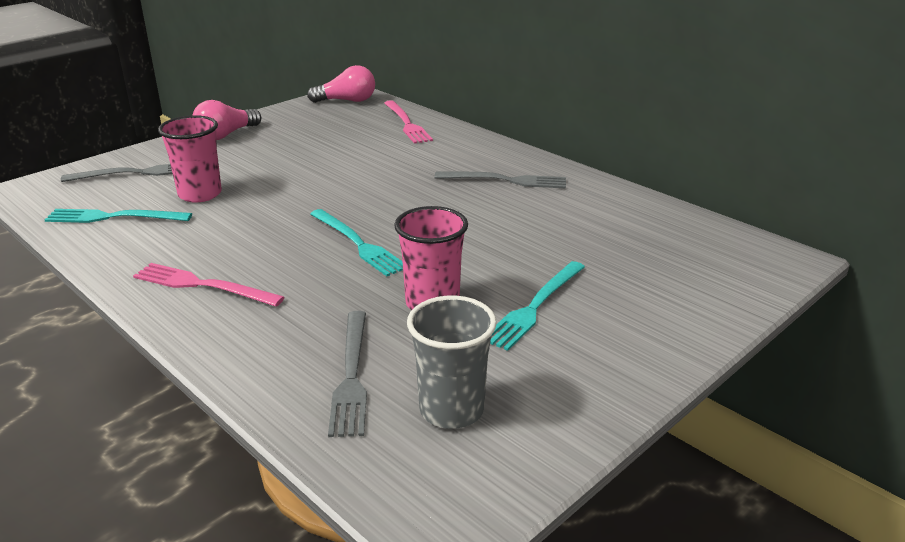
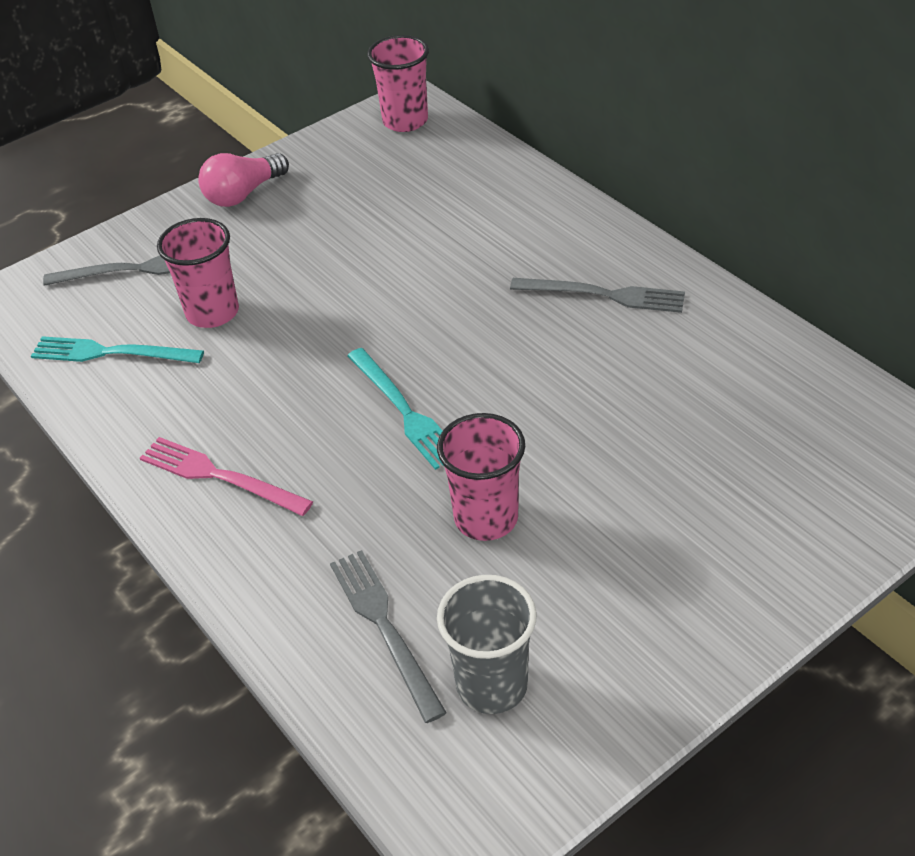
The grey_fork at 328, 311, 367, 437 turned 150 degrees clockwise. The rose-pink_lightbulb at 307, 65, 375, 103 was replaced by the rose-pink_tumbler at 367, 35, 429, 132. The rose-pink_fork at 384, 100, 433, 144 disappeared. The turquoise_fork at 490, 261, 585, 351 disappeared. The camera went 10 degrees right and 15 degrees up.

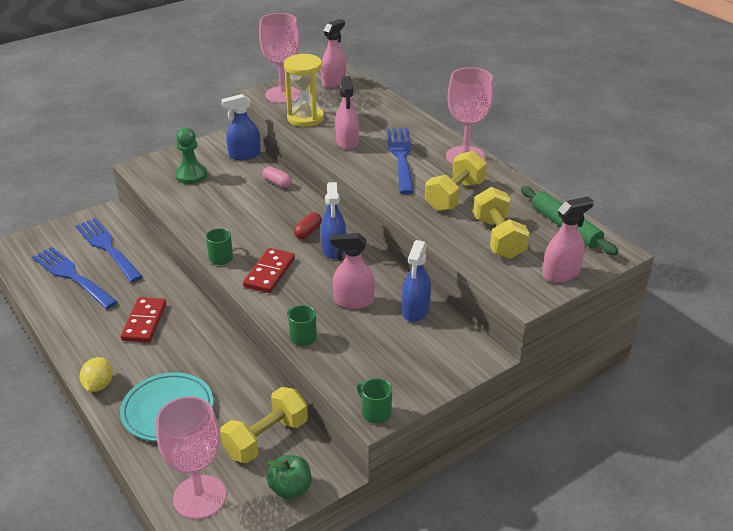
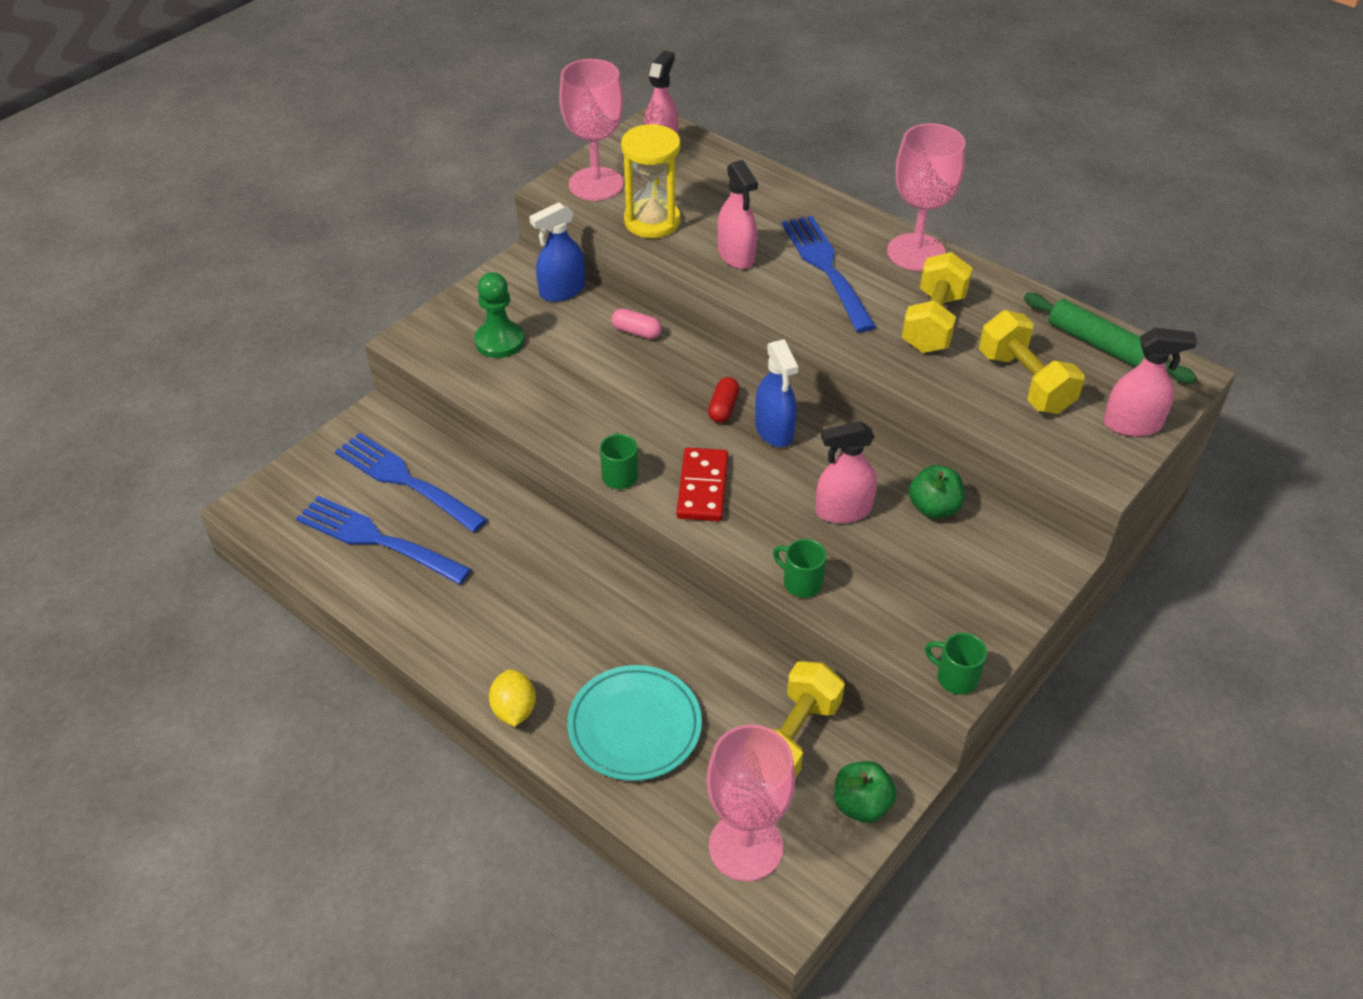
The cobalt_spray_cleaner at 402, 240, 431, 322 was replaced by the leaf-green_toy_apple at 909, 465, 965, 519. The rose-pink_spray_cleaner at 542, 196, 594, 283 turned 45 degrees clockwise. The red_domino at 121, 297, 167, 343 disappeared. The camera went 15 degrees left and 10 degrees up.

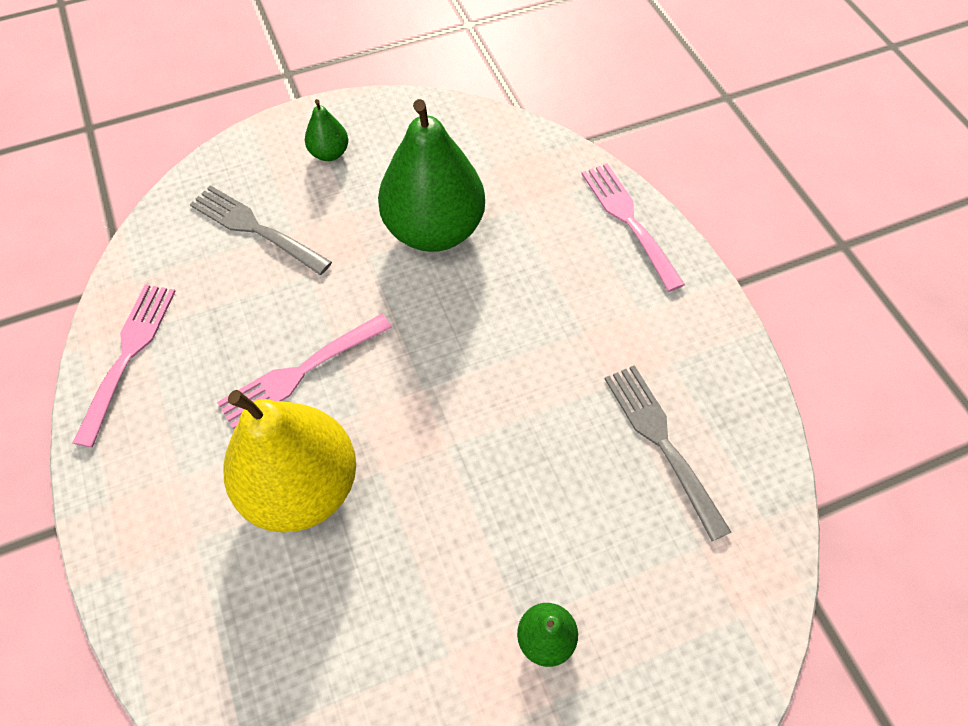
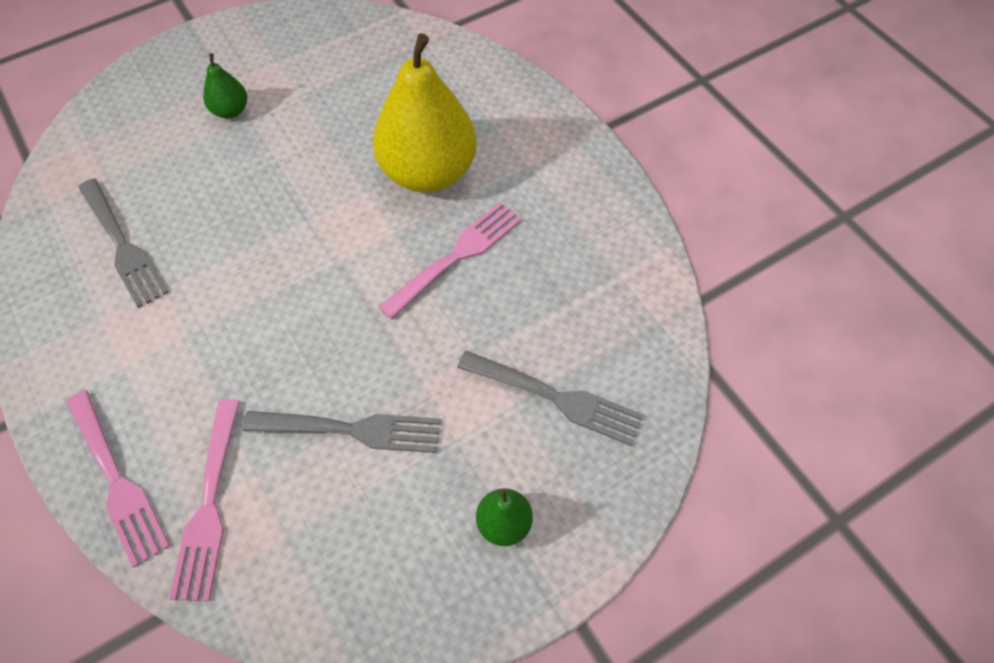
The rose-pink_fork moved from 73, 284, 176, 448 to 169, 399, 240, 601. The leaf-green_pear at 378, 99, 485, 252 was replaced by the grey_fork at 243, 411, 440, 453. The camera went 170 degrees right and 0 degrees up.

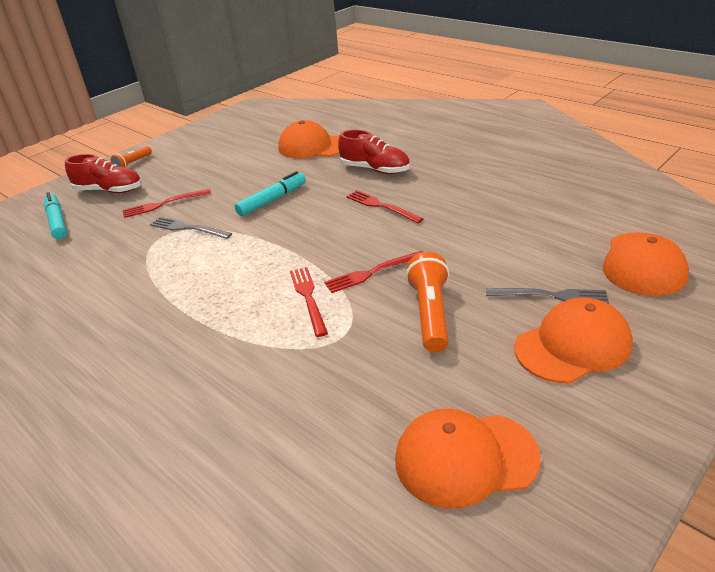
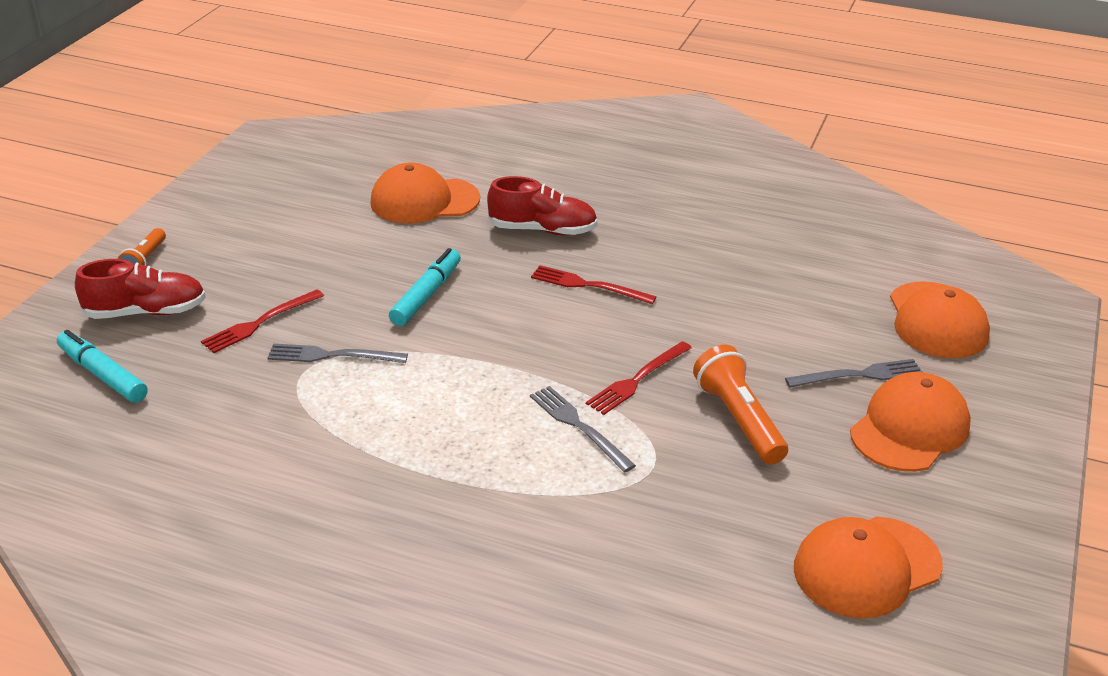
The red_fork at 290, 267, 328, 337 became the grey_fork at 530, 386, 636, 472. The camera went 25 degrees left and 0 degrees up.

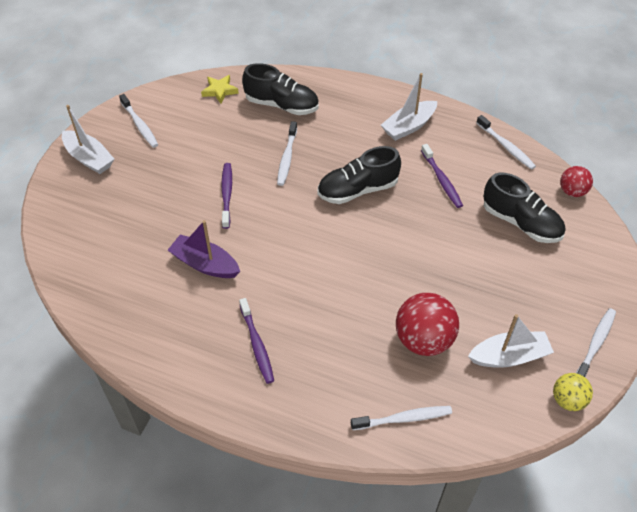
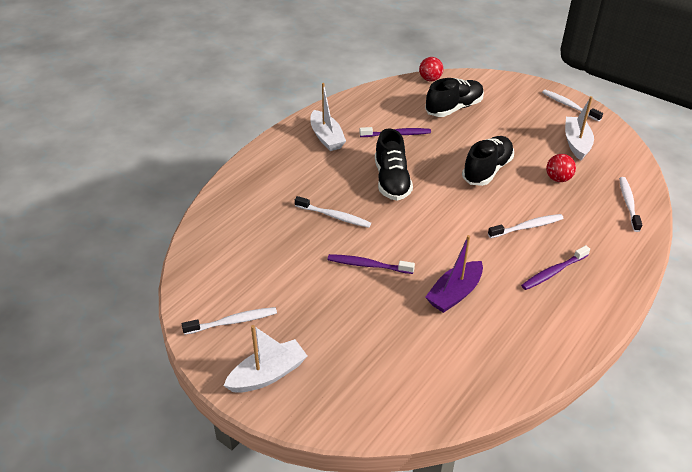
The black_sneaker moved from 242, 63, 319, 115 to 462, 136, 514, 186. The pure_white_toothbrush moved from 477, 115, 536, 170 to 488, 214, 564, 238. The violet_toothbrush at 239, 298, 274, 384 turned 150 degrees clockwise. The red_sphere at 396, 293, 459, 356 changed to 0.58 times the size. The yellow_star_shape at 201, 75, 239, 104 disappeared. The yellow_sphere at 553, 373, 593, 411 disappeared. The camera went 75 degrees left and 10 degrees down.

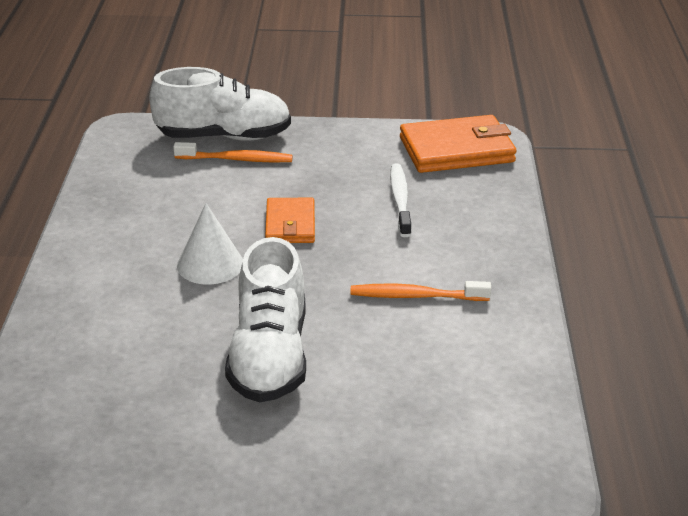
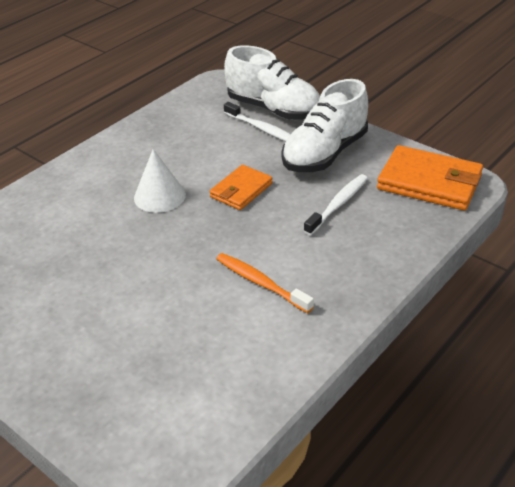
The orange-coloured_toothbrush at 173, 142, 293, 163 became the pure_white_toothbrush at 224, 102, 291, 142. The pure_white_sneaker moved from 225, 237, 306, 402 to 282, 79, 368, 172. The camera went 40 degrees right and 5 degrees up.

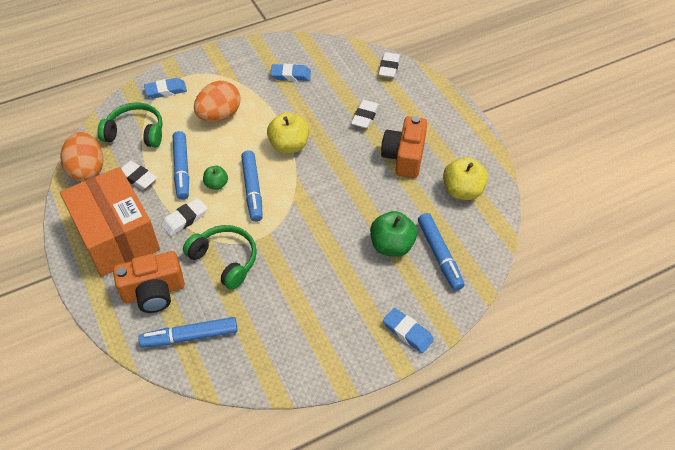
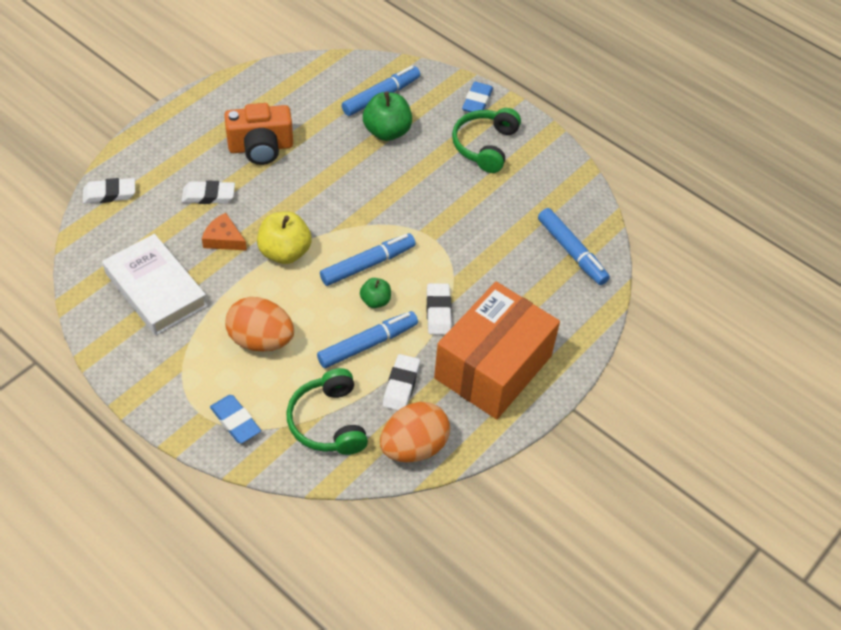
The cobalt_pencil_eraser at 270, 64, 311, 81 was replaced by the pure_white_book at 102, 234, 208, 336. The orange-coloured_piece_of_cheese at 202, 213, 247, 251 appeared. The pure_white_pencil_eraser at 161, 198, 207, 236 turned 60 degrees clockwise. The leaf-green_over-ear_headphones moved from 183, 225, 257, 290 to 452, 108, 521, 173. The orange-coloured_camera at 113, 251, 185, 313 disappeared. The yellow_toy_apple at 443, 157, 488, 200 disappeared. The camera went 115 degrees left and 0 degrees up.

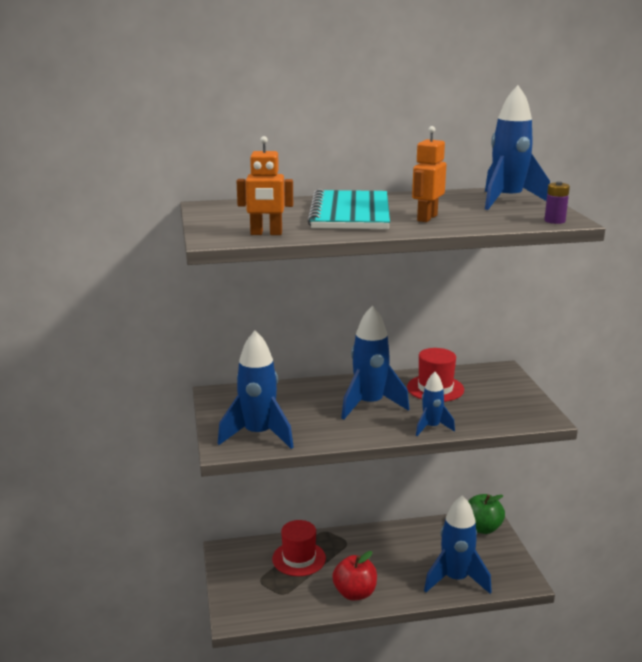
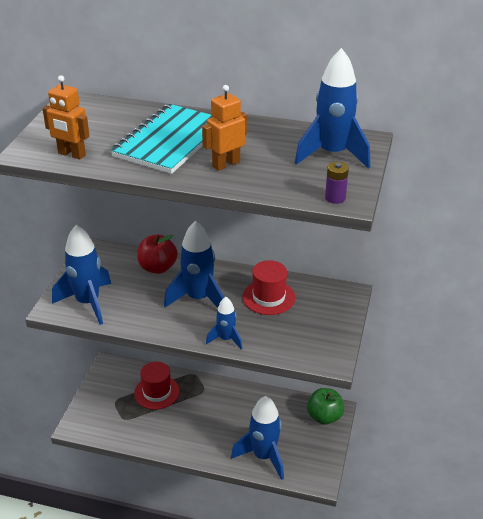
The red_toy_apple moved from 332, 551, 377, 601 to 137, 234, 178, 274. The camera went 25 degrees right and 15 degrees up.

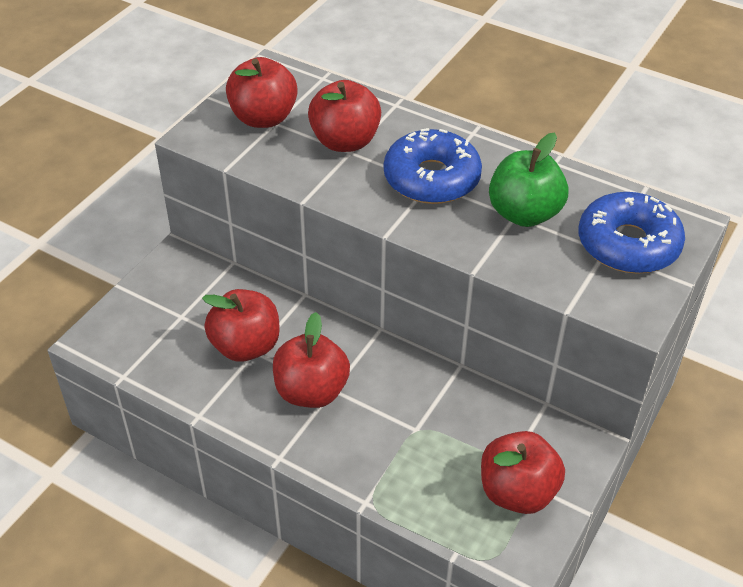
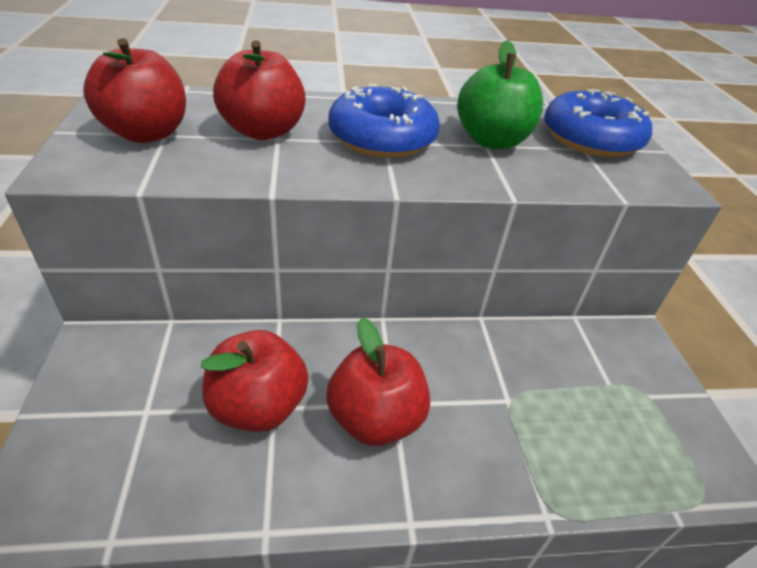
The red_toy_apple at 481, 431, 565, 514 disappeared. The camera went 40 degrees left and 5 degrees down.

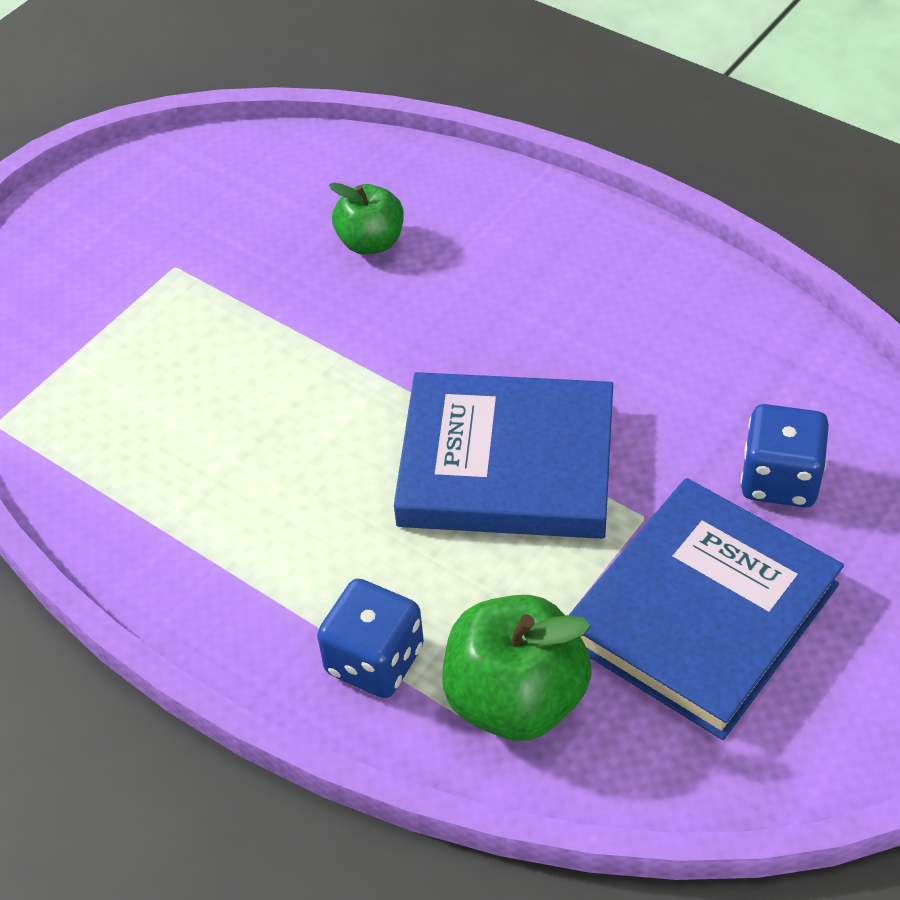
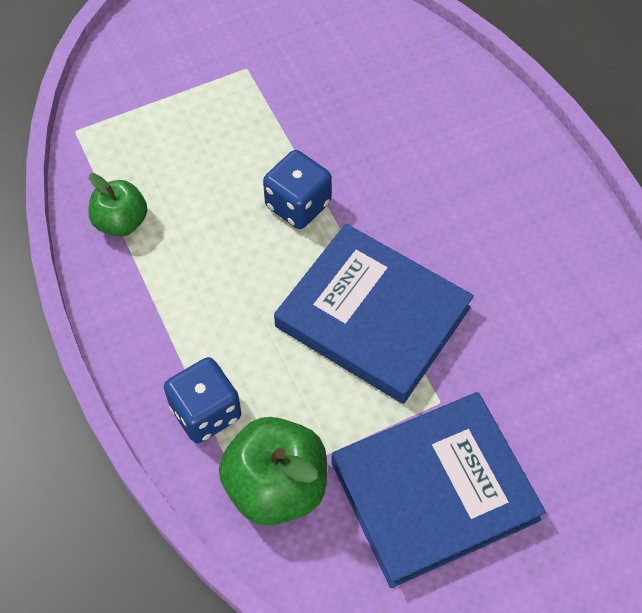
The leaf-green_toy_apple moved from 329, 183, 404, 255 to 88, 173, 147, 237. The cobalt_game_die moved from 741, 404, 829, 507 to 263, 150, 332, 229. The camera went 25 degrees right and 10 degrees up.

